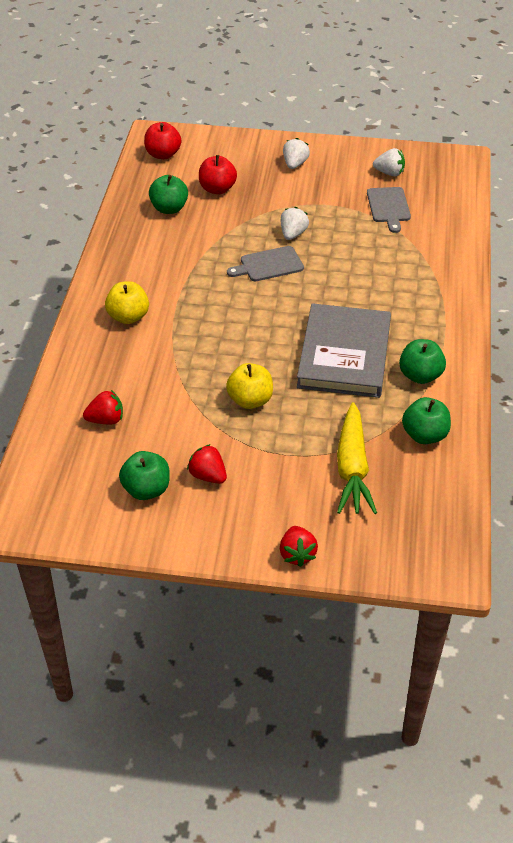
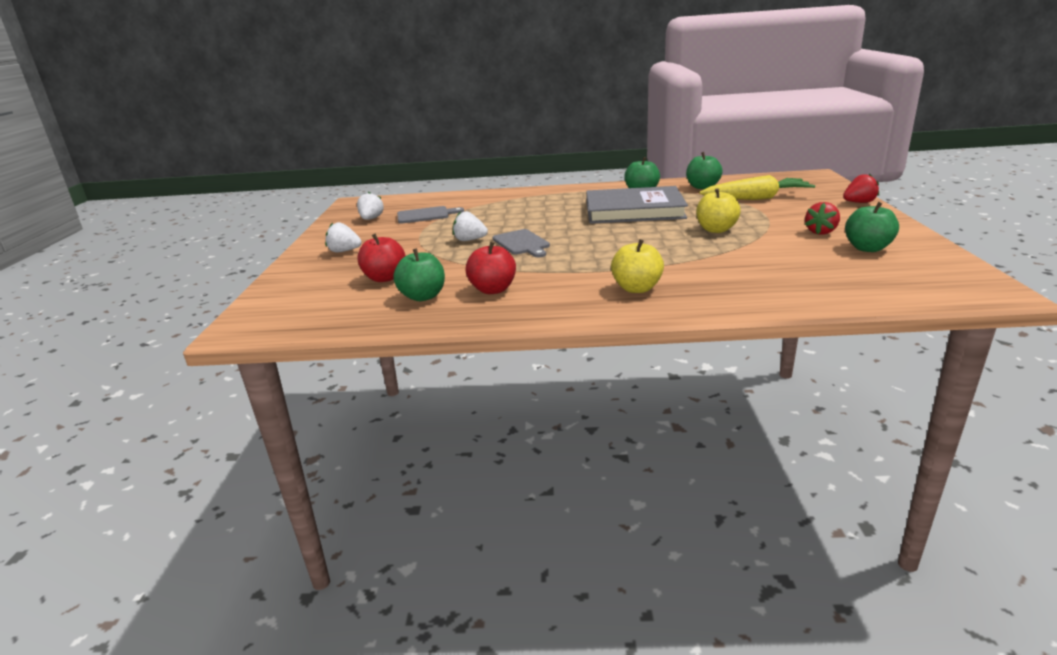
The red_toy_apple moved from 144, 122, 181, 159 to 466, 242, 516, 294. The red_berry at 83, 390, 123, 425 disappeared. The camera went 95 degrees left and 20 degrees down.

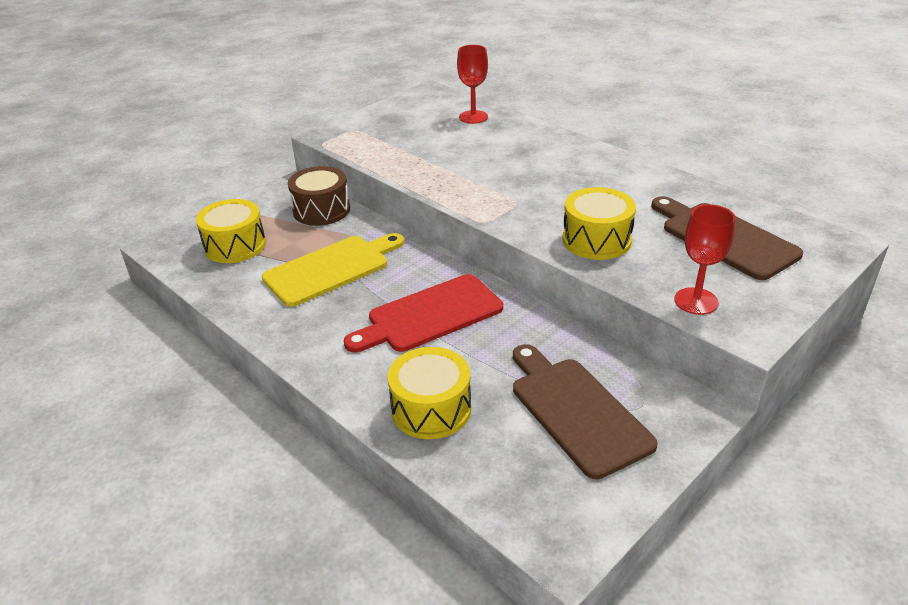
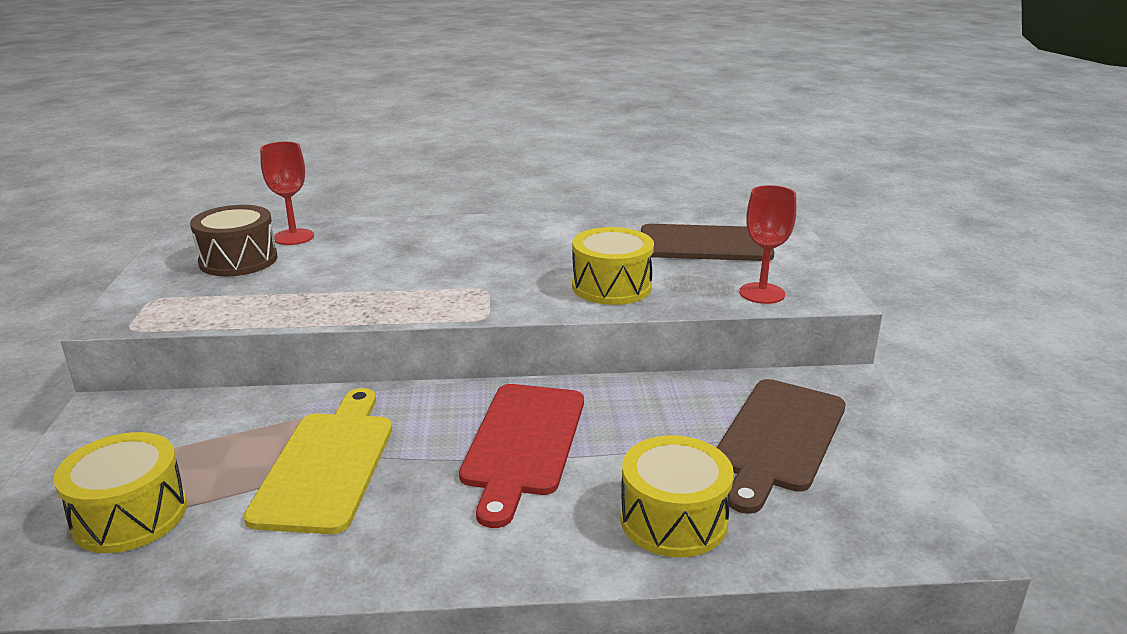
The russet_toy_drum moved from 288, 166, 350, 226 to 190, 205, 278, 276. The russet_cutting_board at 513, 344, 658, 479 turned 75 degrees counterclockwise. The camera went 50 degrees left and 10 degrees down.

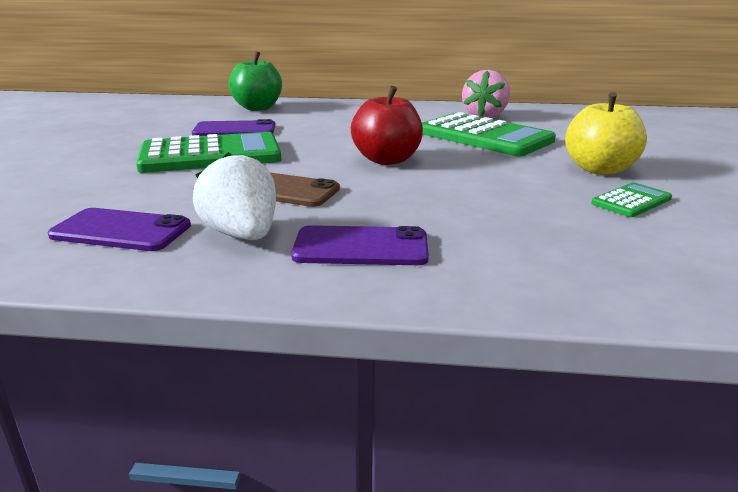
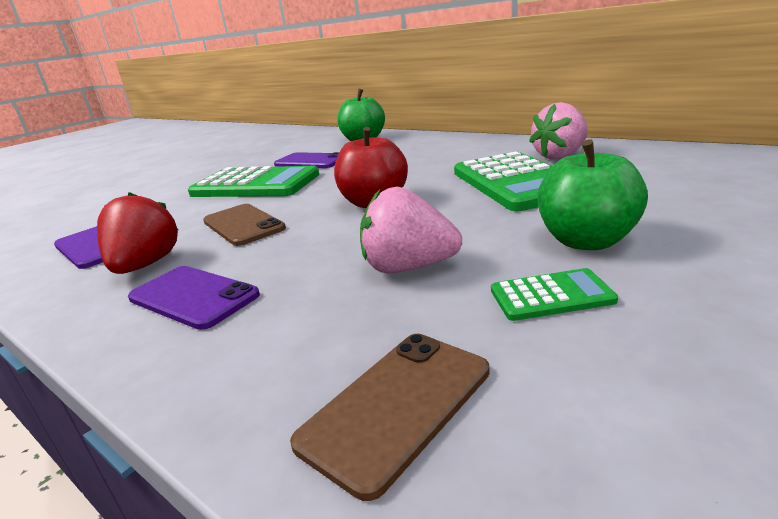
The pure_white_berry at 193, 152, 276, 240 became the red_berry at 97, 192, 178, 274. The russet_smartphone at 290, 334, 490, 501 appeared. The rose-pink_berry at 360, 187, 462, 273 appeared. The yellow_toy_apple at 565, 92, 647, 175 became the leaf-green_toy_apple at 538, 139, 648, 250. The camera went 35 degrees right and 0 degrees up.

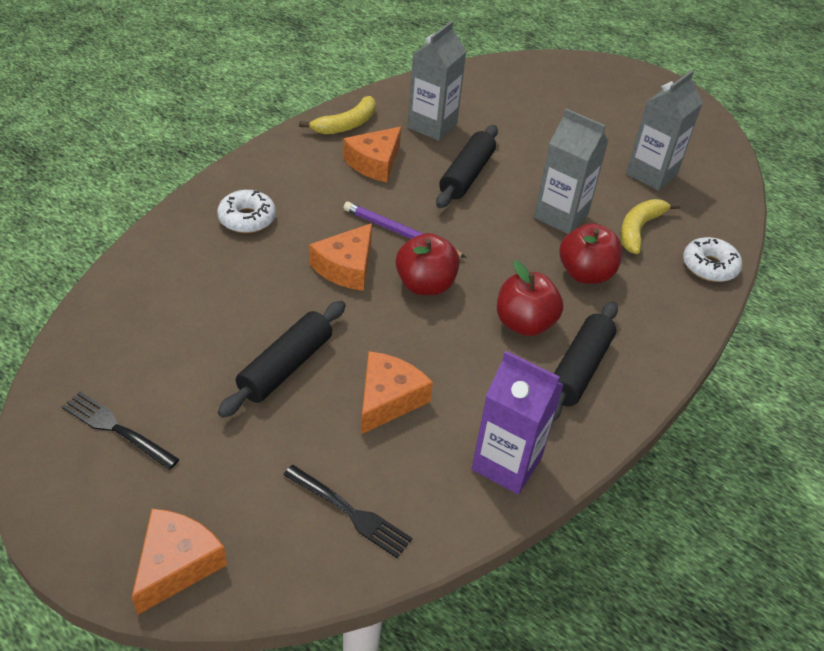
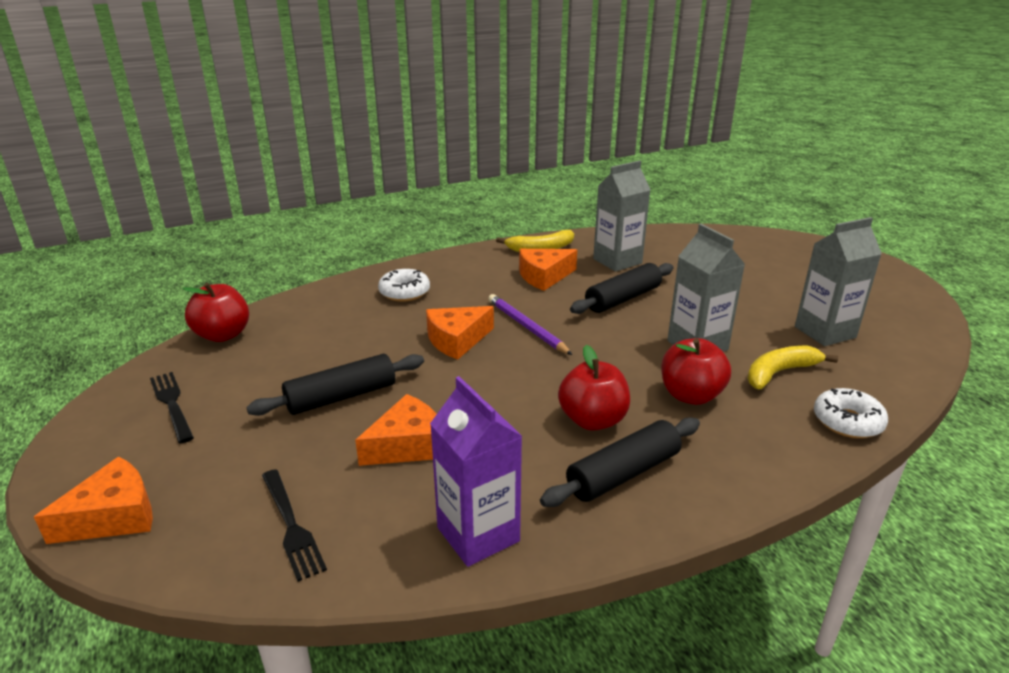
The red_toy_apple moved from 396, 233, 460, 295 to 183, 283, 249, 342. The camera went 30 degrees right and 15 degrees down.

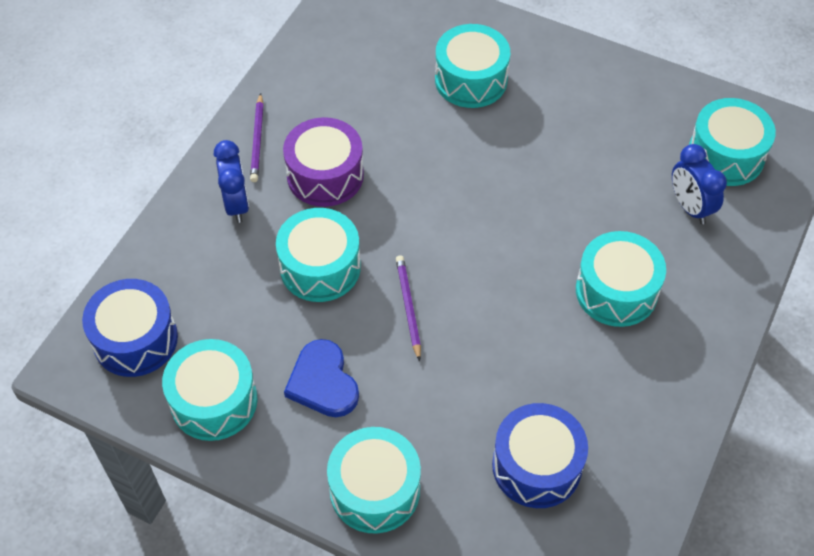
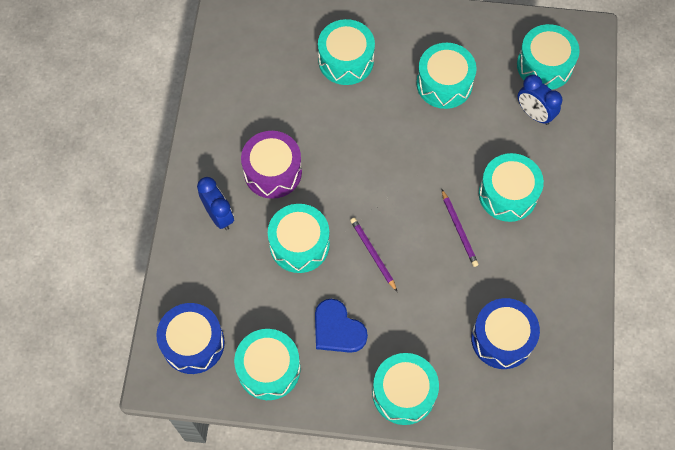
The turquoise_toy_drum at 416, 43, 477, 109 appeared. The violet_wooden_pencil moved from 250, 93, 264, 182 to 442, 190, 479, 267. The camera went 20 degrees left and 10 degrees up.

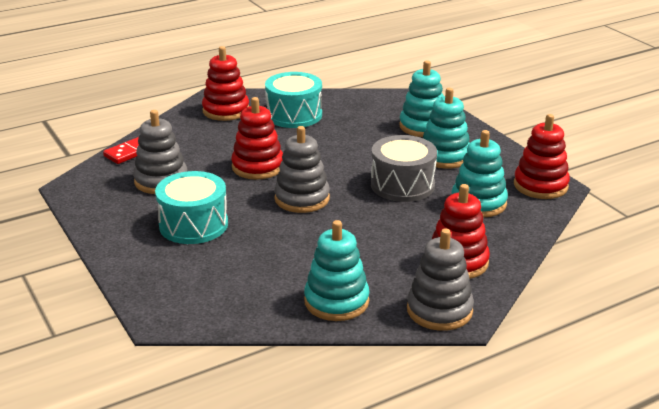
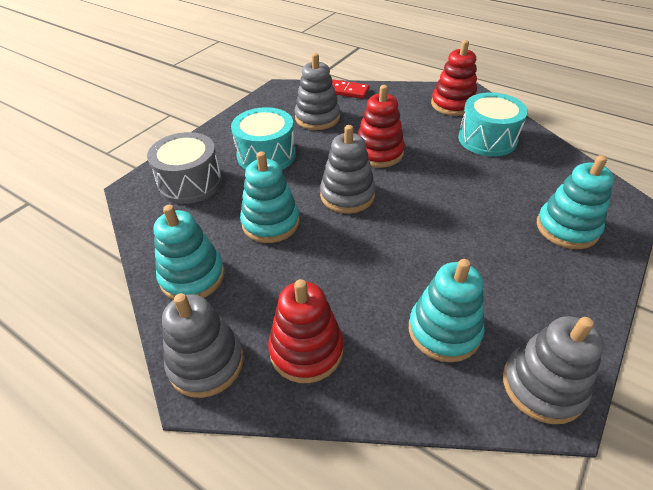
The grey_toy_drum moved from 371, 135, 437, 202 to 147, 132, 222, 204. The turquoise_stacking_rings moved from 423, 88, 470, 169 to 240, 151, 300, 243. The red_stacking_rings at 514, 114, 570, 199 became the grey_stacking_rings at 503, 316, 604, 424. The camera went 65 degrees right and 15 degrees up.

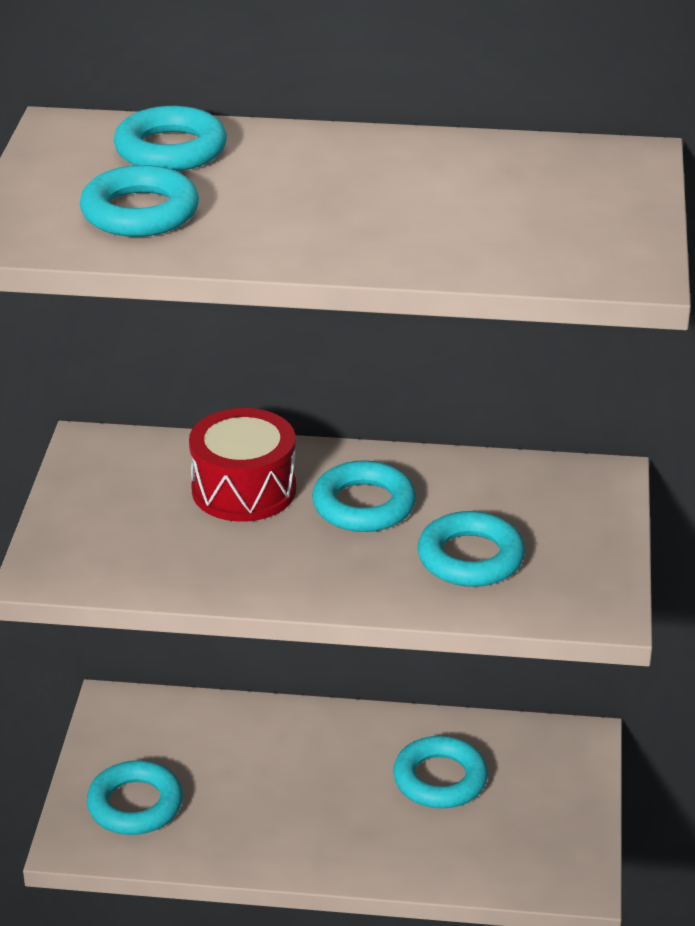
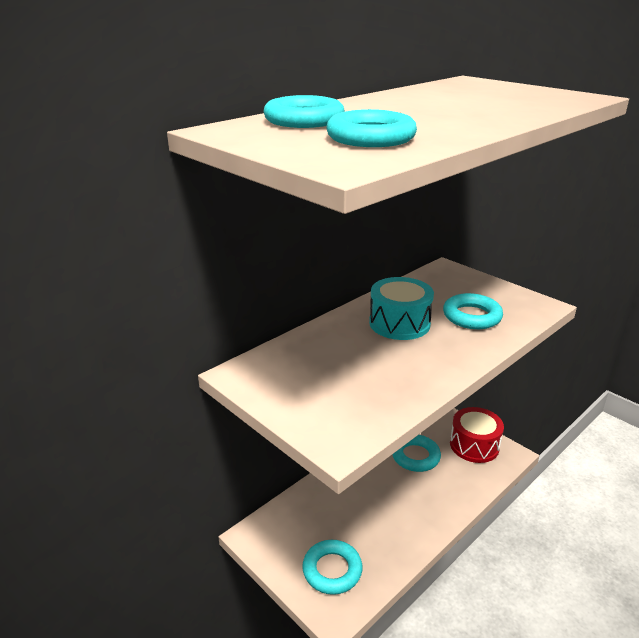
The turquoise_hoop at 312, 460, 416, 532 was replaced by the turquoise_toy_drum at 369, 277, 434, 340. The red_toy_drum moved from 189, 408, 296, 522 to 450, 407, 504, 463. The camera went 50 degrees left and 5 degrees down.

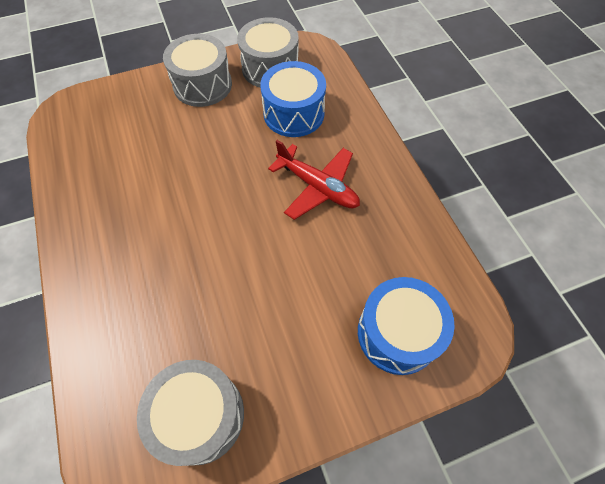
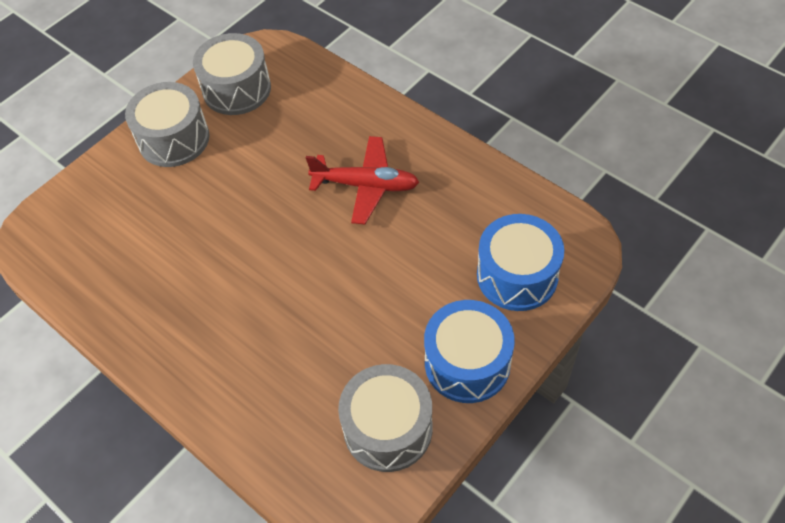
The cobalt_toy_drum moved from 260, 61, 326, 137 to 424, 300, 515, 403. The camera went 25 degrees left and 5 degrees down.

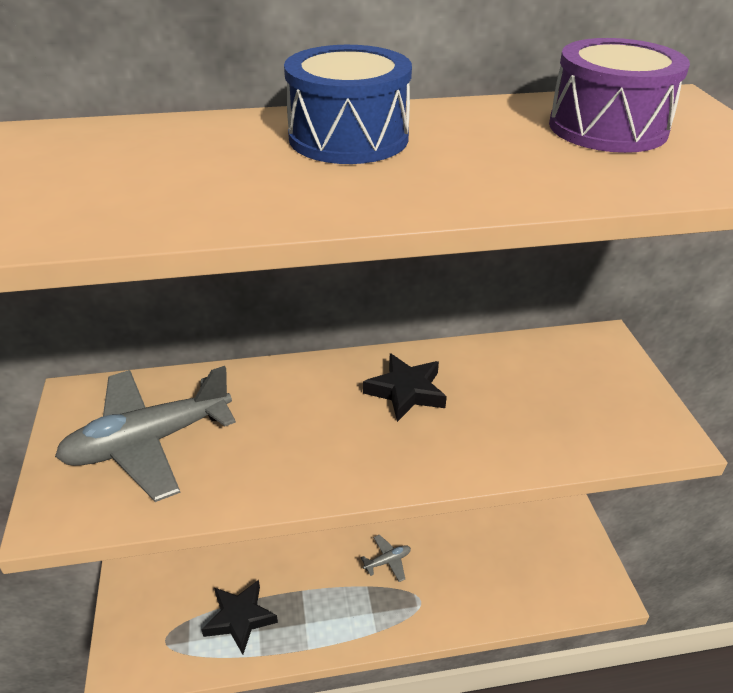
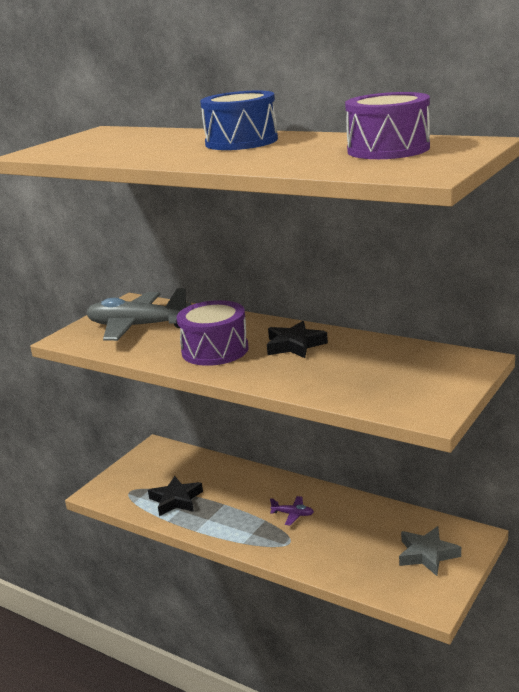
The violet_toy_drum at 177, 300, 249, 366 appeared. The grey_plane at 361, 535, 411, 582 became the violet_plane at 270, 496, 314, 526. The grey_star_shape at 399, 526, 461, 576 appeared. The camera went 45 degrees right and 15 degrees down.

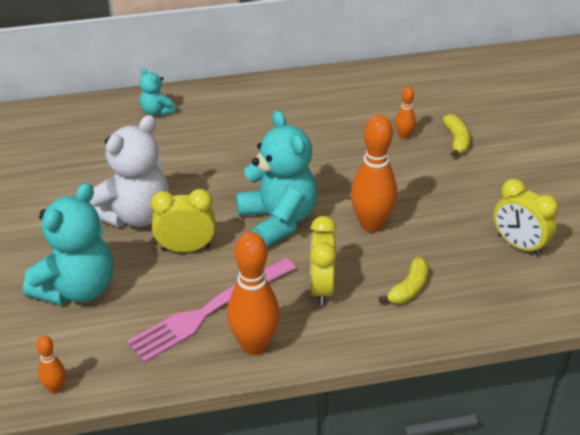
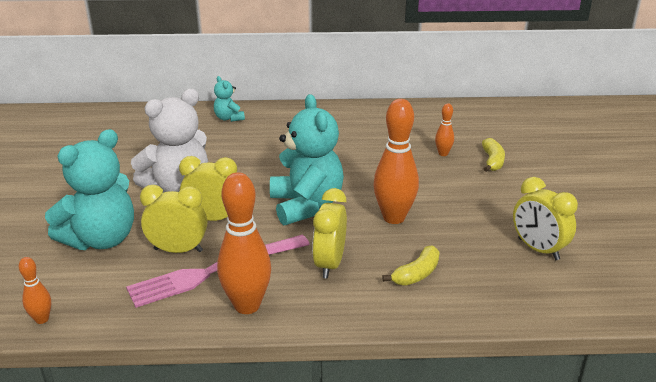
The yellow_bedside_clock at 140, 185, 207, 253 appeared. The camera went 10 degrees right and 10 degrees down.

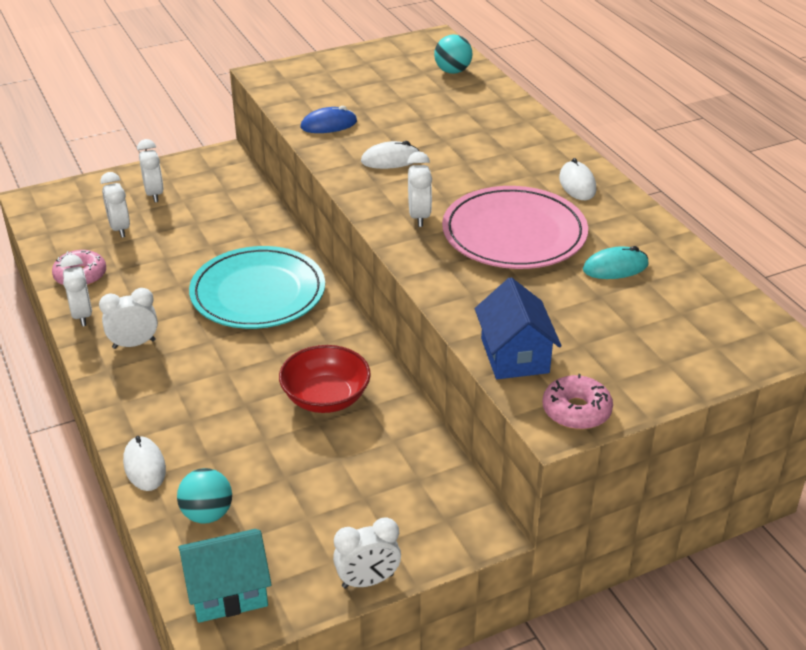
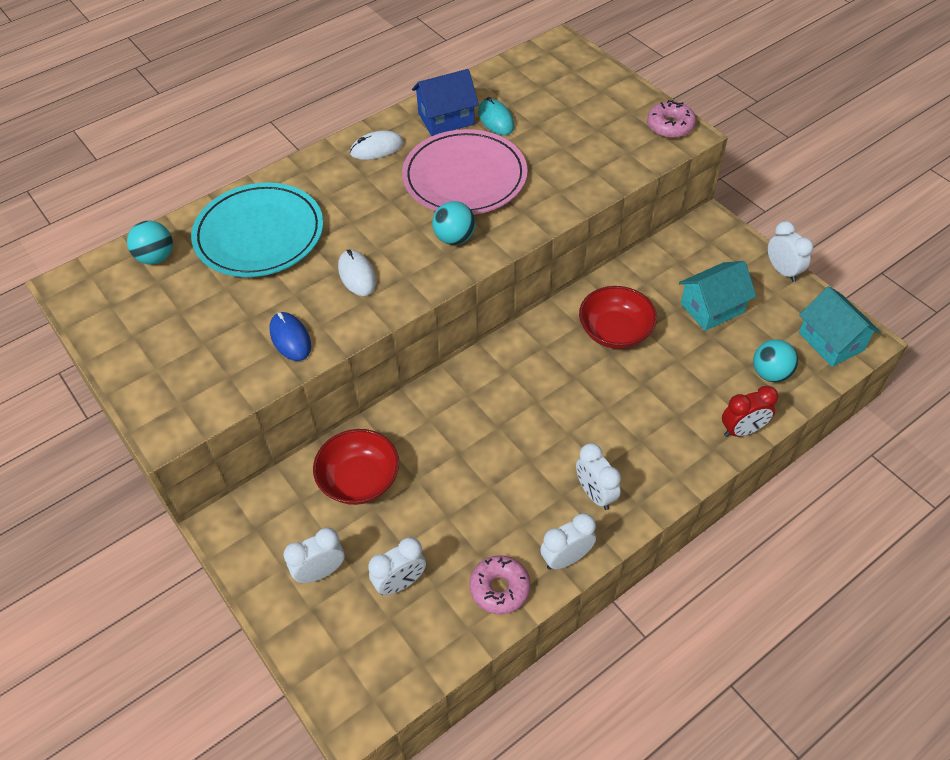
The turquoise_flat_dish moved from 189, 246, 325, 329 to 191, 182, 323, 277. The red_bowl at 313, 429, 399, 505 appeared. The cobalt_toy_house moved from 475, 277, 561, 379 to 412, 69, 479, 136. The pure_white_bedside_clock at 407, 151, 432, 227 was replaced by the turquoise_sphere at 432, 201, 475, 245. The turquoise_toy_house at 679, 261, 756, 331 appeared. The pure_white_computer_mouse at 123, 436, 166, 491 was replaced by the red_bedside_clock at 722, 385, 778, 437. The camera went 100 degrees left and 15 degrees up.

